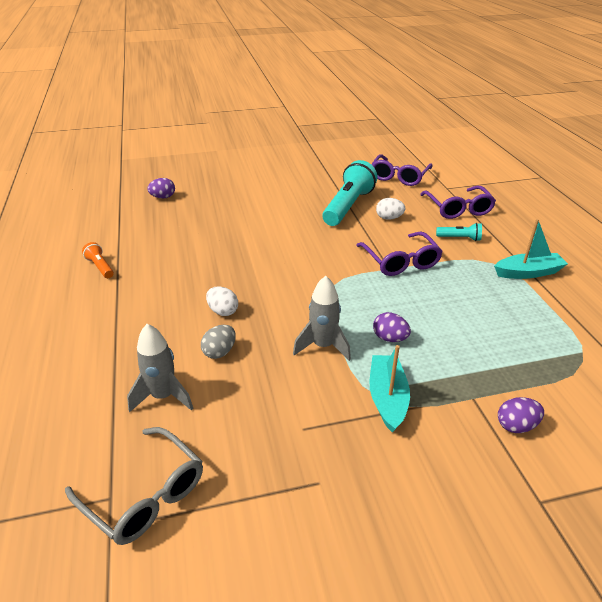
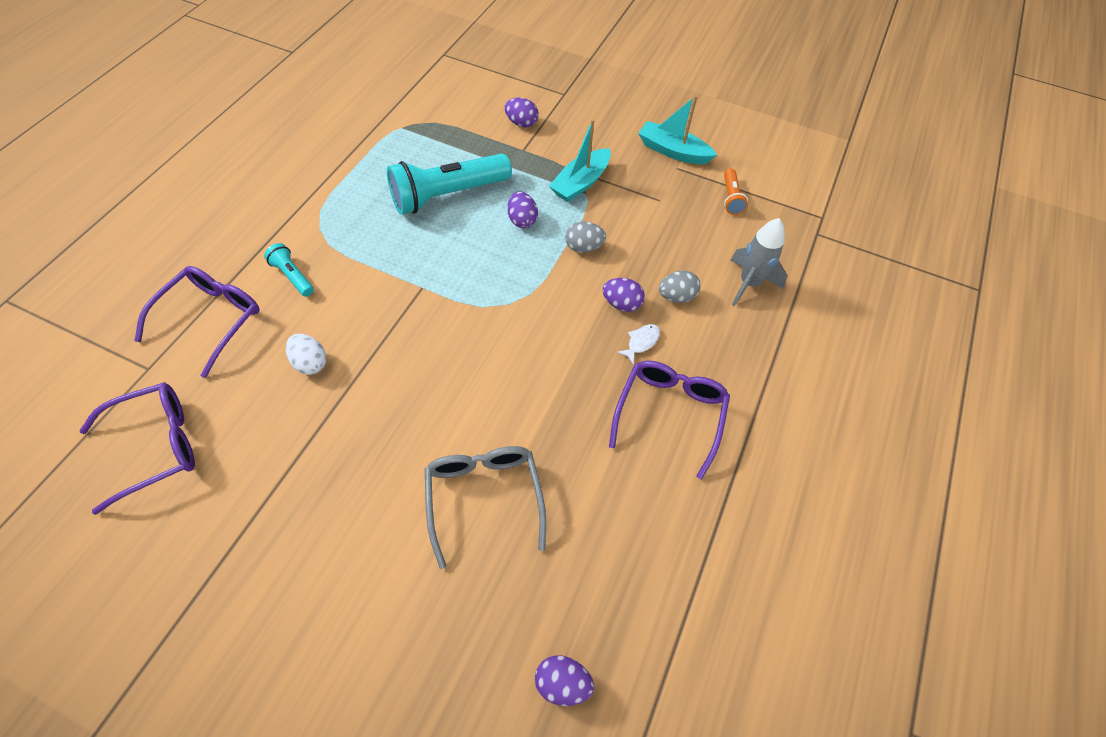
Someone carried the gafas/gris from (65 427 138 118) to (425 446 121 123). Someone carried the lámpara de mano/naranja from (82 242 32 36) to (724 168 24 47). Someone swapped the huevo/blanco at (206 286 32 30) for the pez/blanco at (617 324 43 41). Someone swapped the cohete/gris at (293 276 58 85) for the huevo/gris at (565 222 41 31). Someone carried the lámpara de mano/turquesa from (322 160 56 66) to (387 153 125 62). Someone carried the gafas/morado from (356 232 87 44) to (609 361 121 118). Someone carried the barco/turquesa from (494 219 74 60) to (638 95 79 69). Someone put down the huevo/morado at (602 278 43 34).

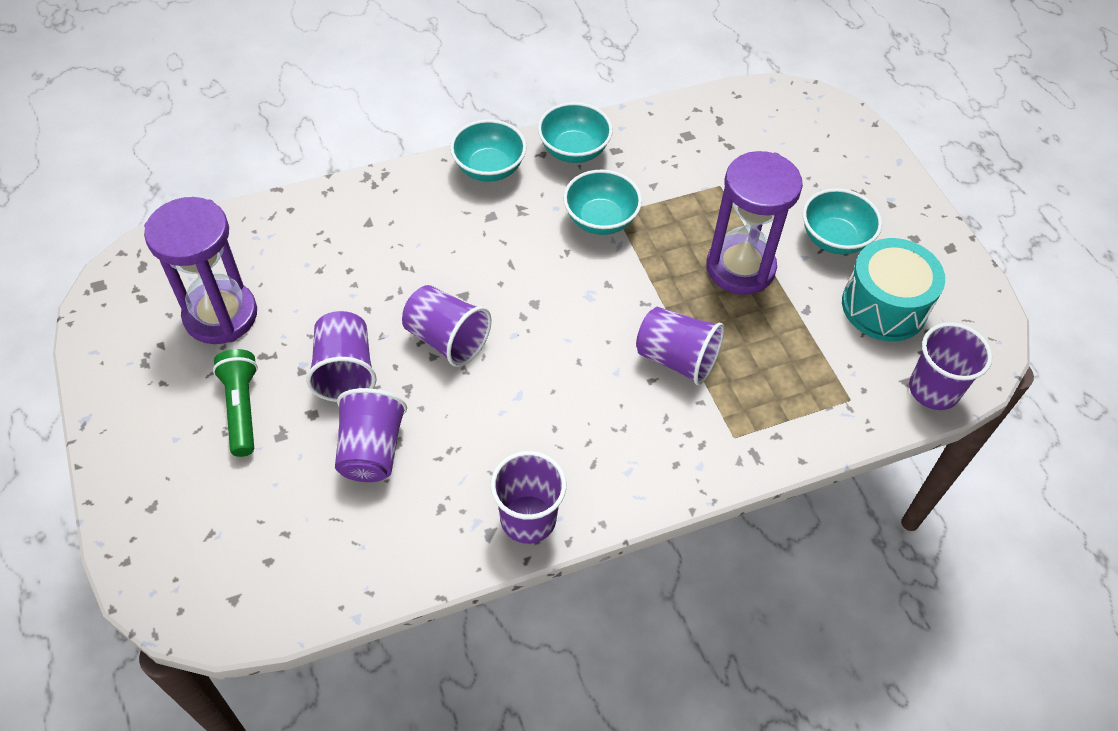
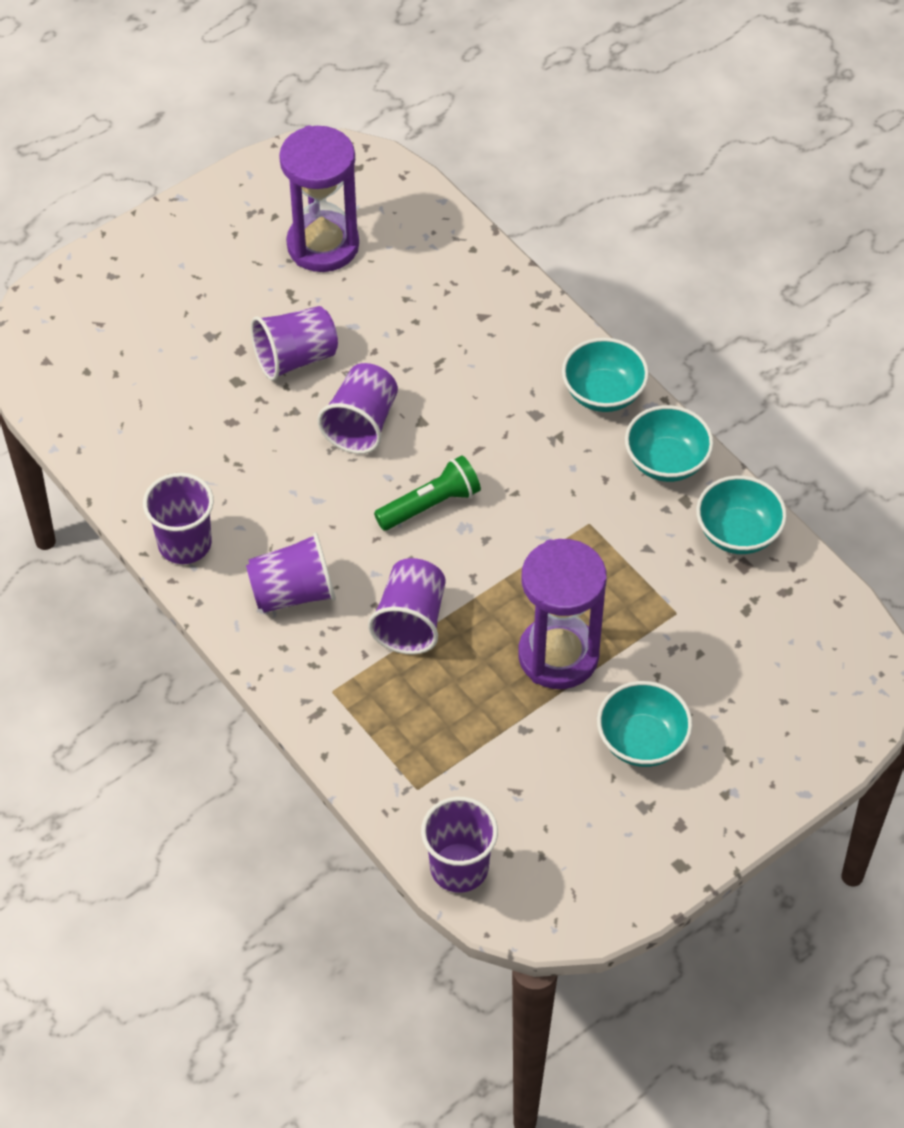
Someone carried the lámpara de mano/verde from (213 349 45 108) to (374 455 107 75). Someone carried the vaso/morado from (335 388 72 94) to (246 533 90 80). Someone carried the cuenco/turquesa from (563 170 79 65) to (696 475 91 79). Someone took away the tambor/turquesa at (842 238 103 103).

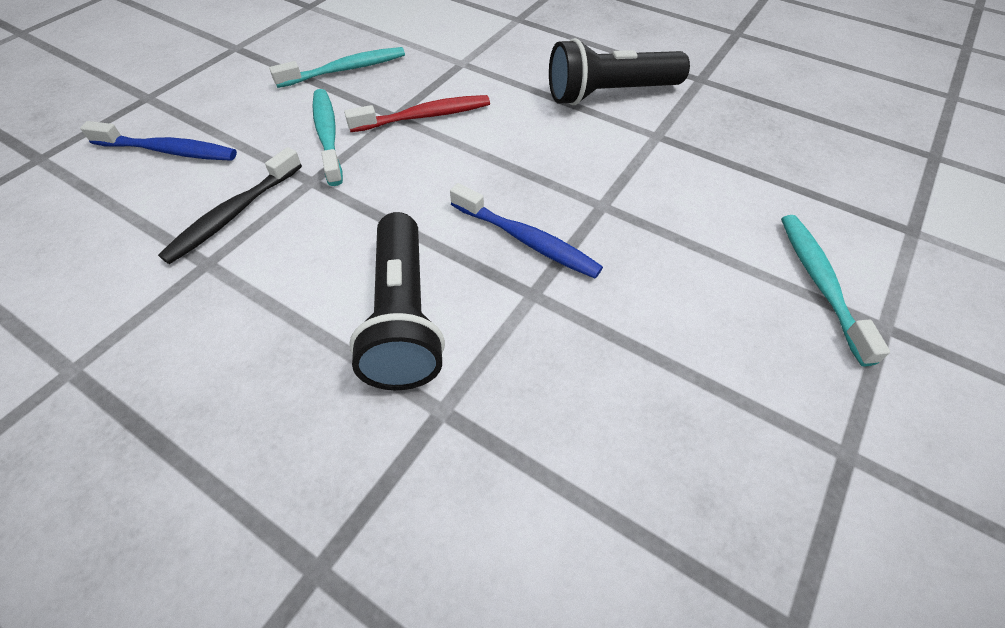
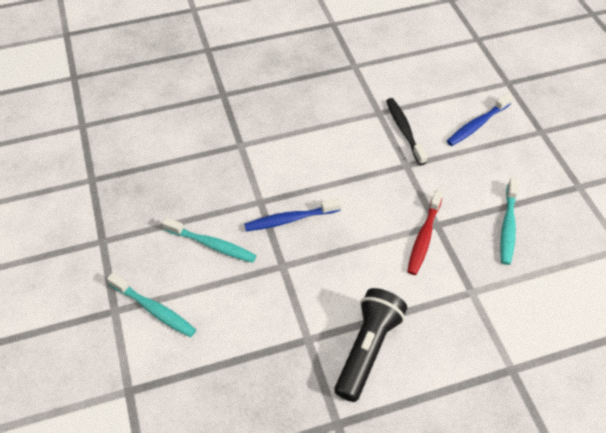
Someone carried the cepillo de dientes/turquesa from (312 89 31 97) to (162 217 94 46). Someone took away the lámpara de mano/negro at (349 212 96 178).

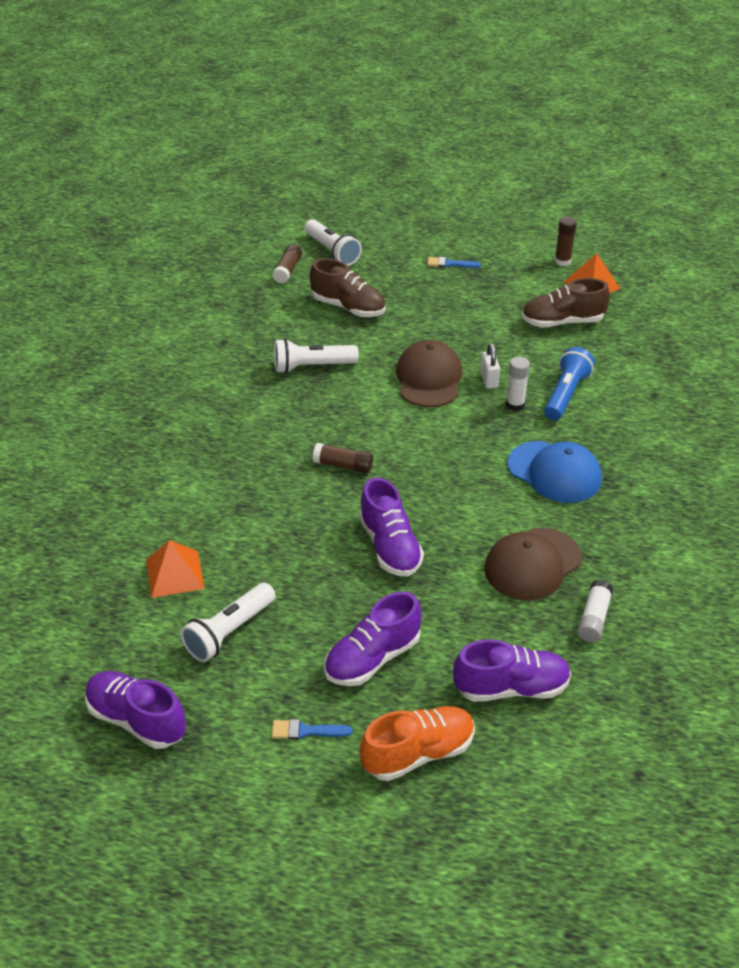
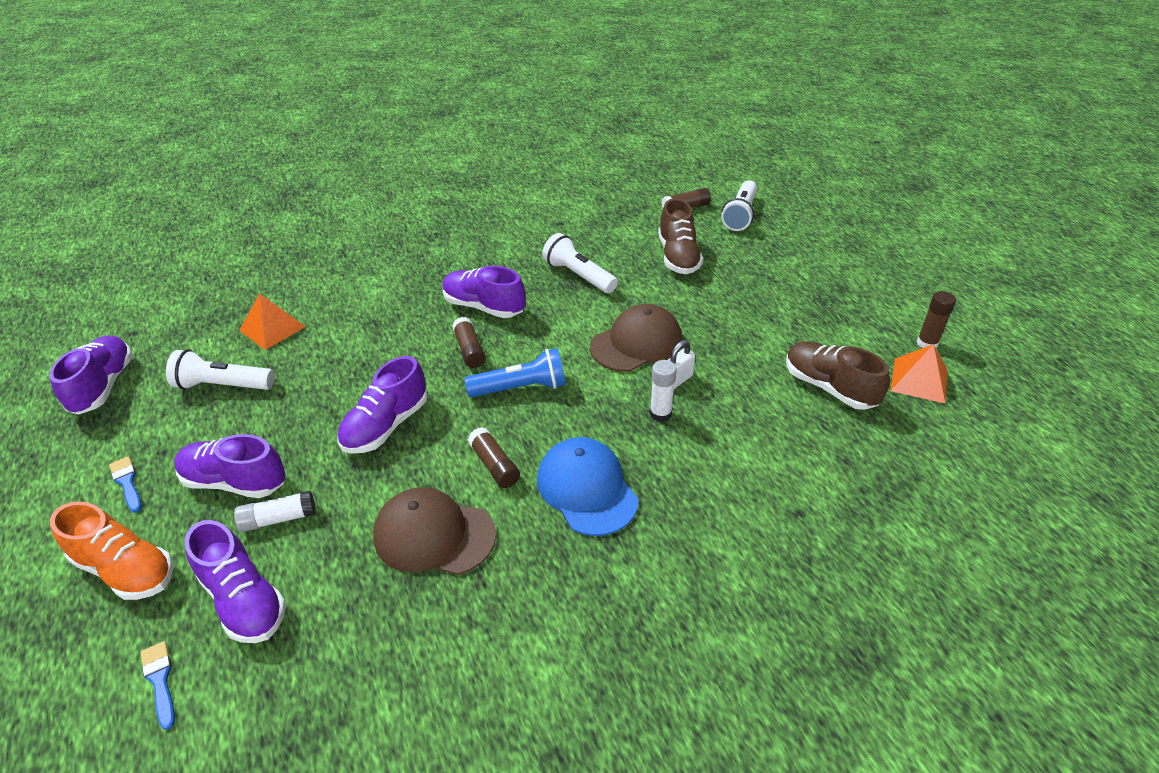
Someone carried the pincel/azul from (427 257 54 11) to (141 641 34 89). Someone rotated the gorra/azul at (507 441 95 62) by 150 degrees clockwise. Someone carried the lámpara de mano/azul from (544 347 51 73) to (465 348 100 49). Someone carried the barra de pegamento/blanco from (577 580 36 63) to (234 491 82 41). Someone put down the zapato/morado at (443 266 83 52). Someone put down the barra de pegamento/marrón at (468 427 52 61).

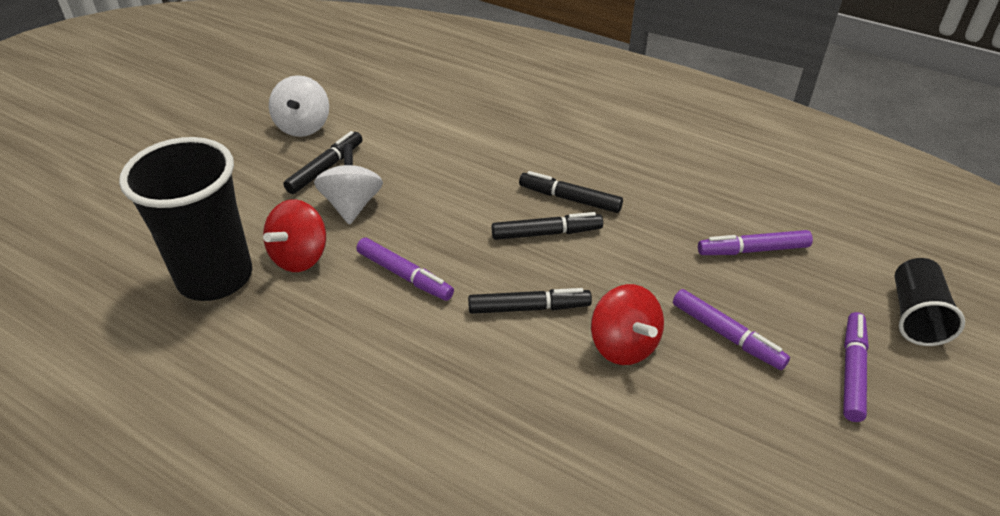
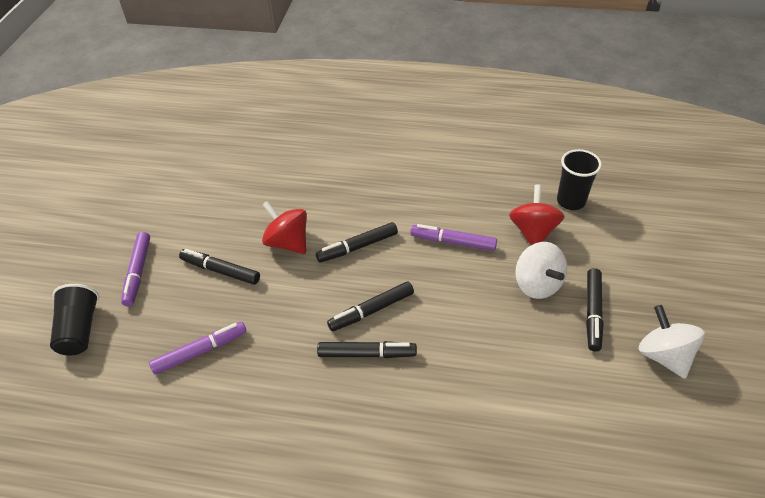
Someone scaled the vaso/negro at (119 137 133 164) by 0.55. Someone repainted the rotulador/morado at (673 289 117 81), which became the rotulador/negro at (179 249 81 36).

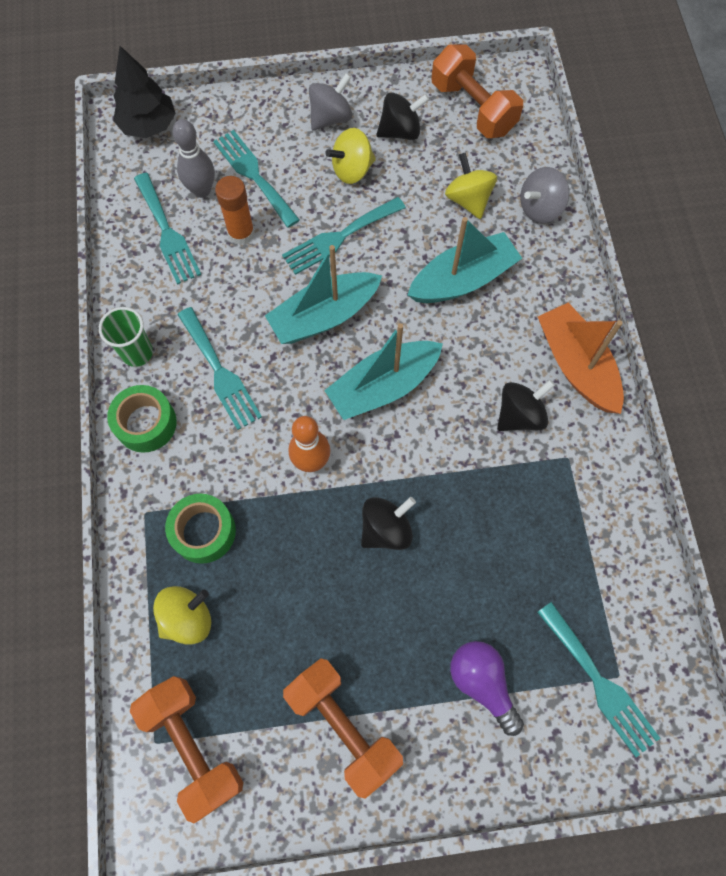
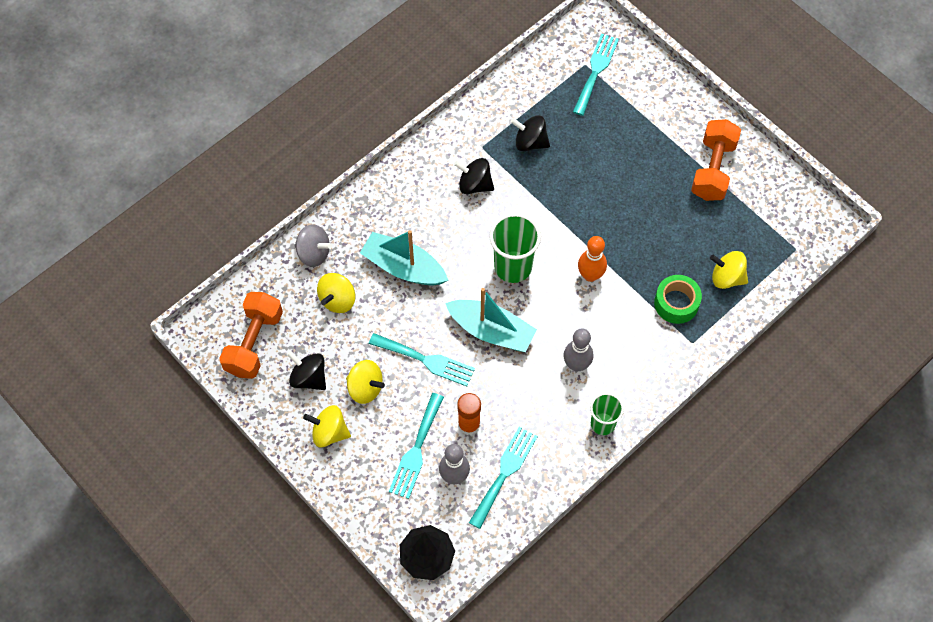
Someone took away the cinta adhesiva/verde at (107 385 70 68). Someone took away the mancuerna/naranja at (130 676 113 148). Someone swapped the tenedor/turquesa at (177 307 85 123) for the bolo/gris at (563 328 31 44). Someone repainted the peonza/gris at (309 73 43 58), which became the peonza/amarillo at (303 405 48 42). Someone swapped the barco/turquesa at (324 323 119 97) for the vaso/verde at (489 213 52 70). Someone carried the peonza/negro from (361 497 55 53) to (511 115 39 36). Someone took away the bombilla/morado at (450 641 74 95). Someone took away the barco/naranja at (538 302 86 112).

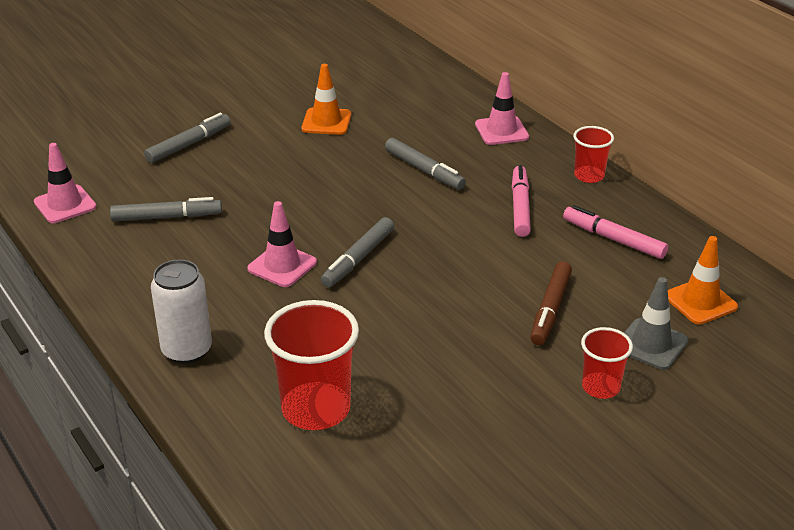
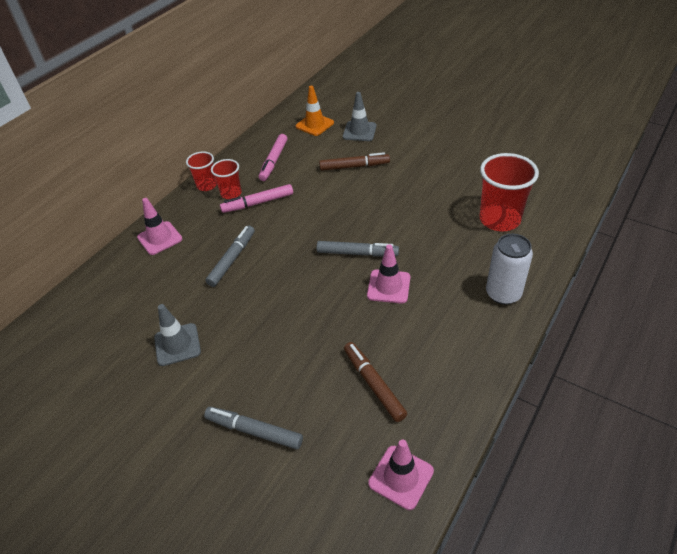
Someone repainted the rotulador/gris at (110 197 112 24), which became the rotulador/marrón at (344 342 63 80). Someone repainted the cono de tráfico/naranja at (302 64 49 71), which became the cono de tráfico/gris at (154 304 47 62). Someone carried the vaso/rojo from (581 327 52 72) to (211 159 30 40).

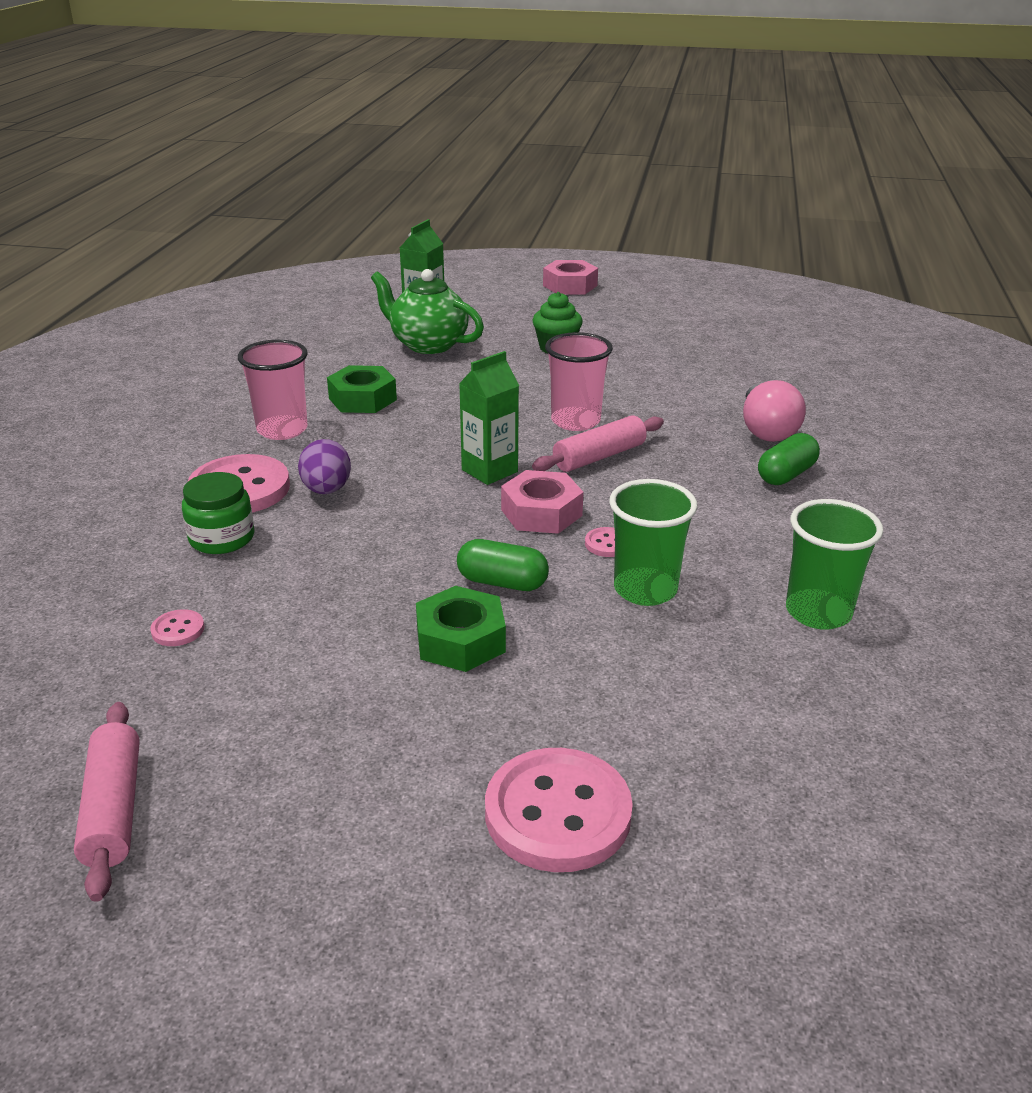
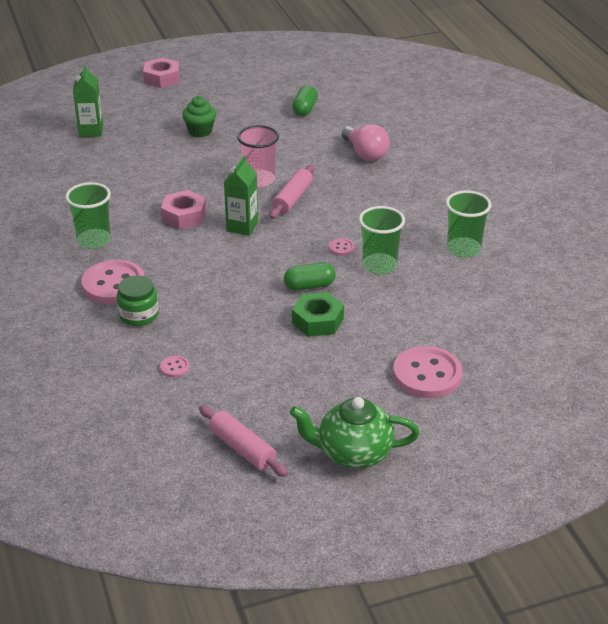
Someone repainted the vaso/rosa at (238 340 70 100), which became the vaso/verde at (65 182 46 67). Someone took away the huevo/morado at (298 439 53 55). Someone took away the tuerca/verde at (327 365 70 48). Someone carried the tetera/verde from (371 269 113 85) to (290 397 130 72). Someone carried the tuerca/rosa from (501 470 83 64) to (161 190 45 39). Someone carried the cápsula/verde from (758 433 62 52) to (292 85 26 31).

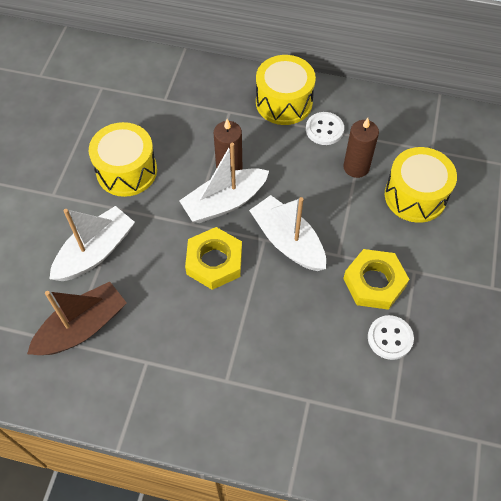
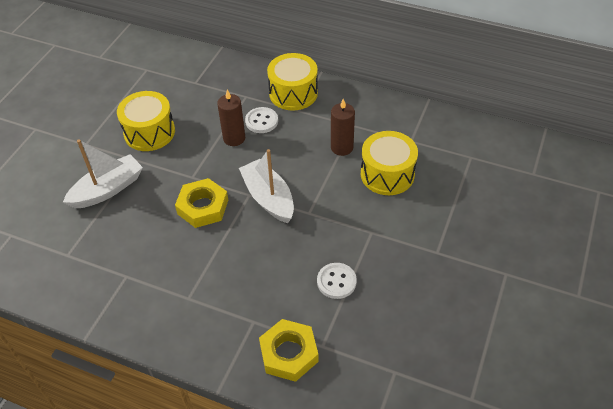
Someone took away the barco/marrón at (27 282 100 73). Someone took away the barco/blanco at (179 143 90 80). Someone carried the botón/blanco from (306 112 38 33) to (245 107 33 26). Someone carried the tuerca/amarillo from (343 249 67 61) to (259 319 60 63).

